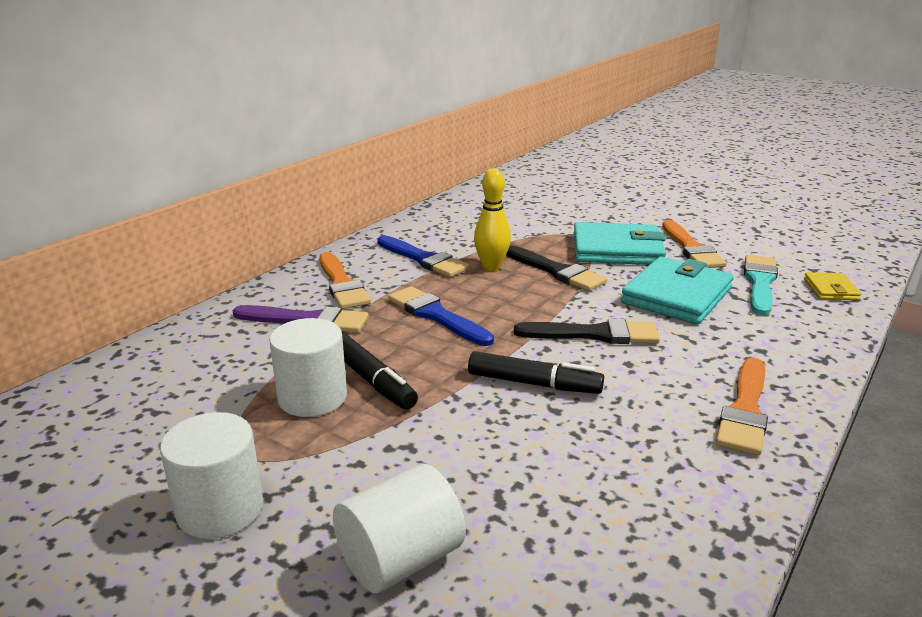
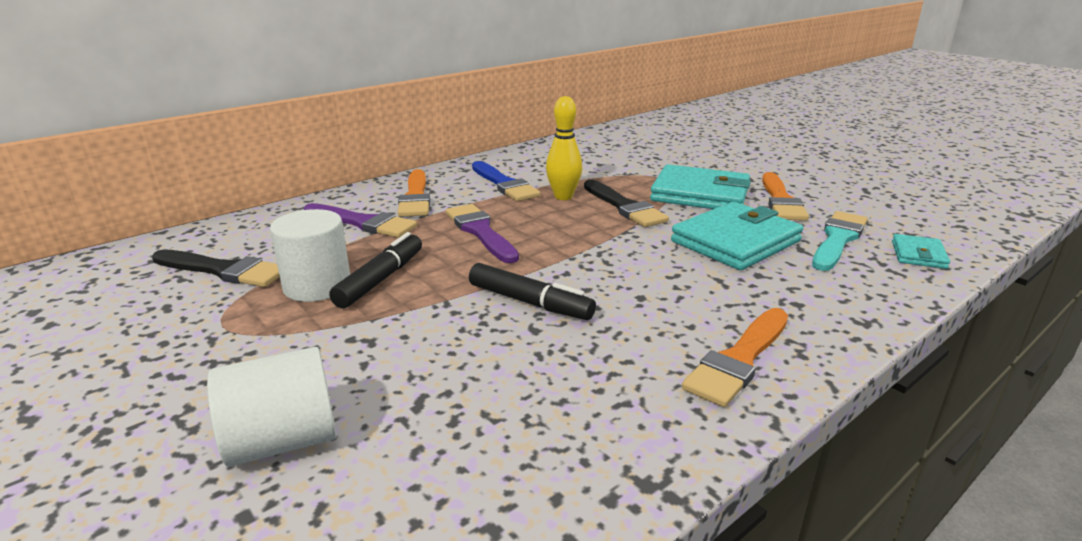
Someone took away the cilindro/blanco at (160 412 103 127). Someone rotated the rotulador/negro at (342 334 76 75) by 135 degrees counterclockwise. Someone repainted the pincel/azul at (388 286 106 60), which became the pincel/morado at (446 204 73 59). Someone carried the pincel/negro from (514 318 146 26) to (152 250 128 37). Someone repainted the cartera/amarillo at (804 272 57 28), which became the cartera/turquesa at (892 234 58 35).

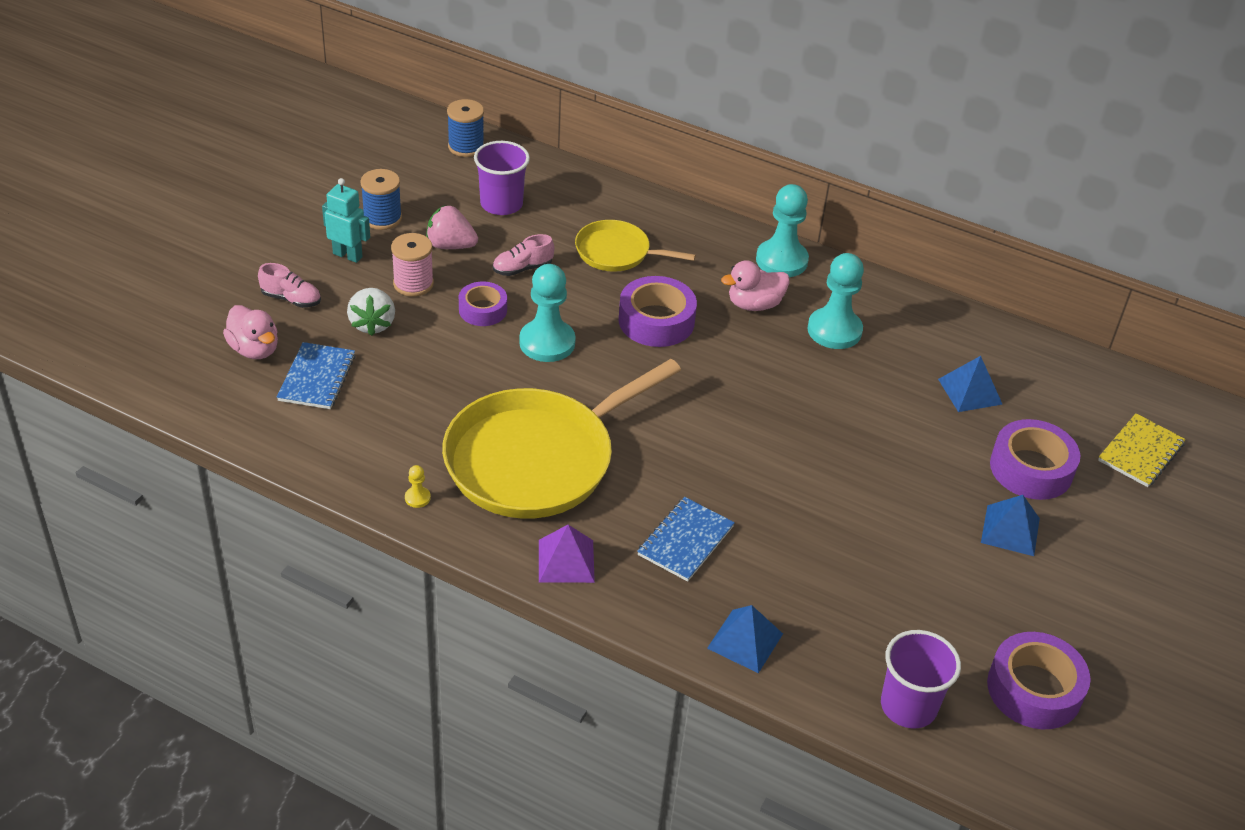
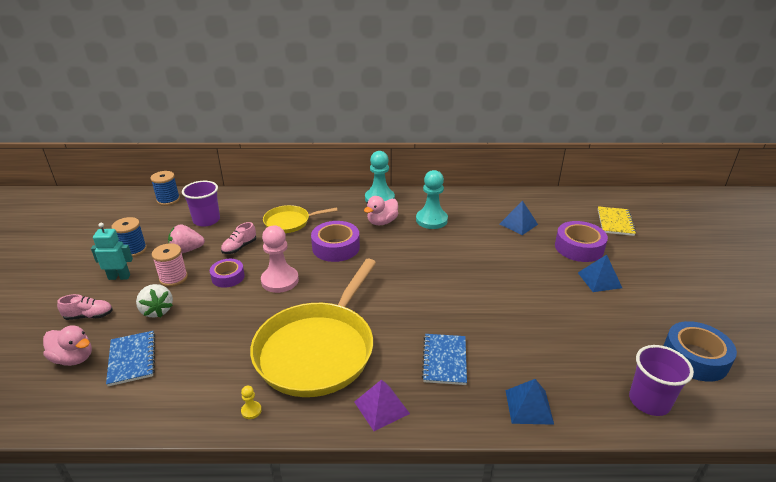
Someone repainted the peón/turquesa at (519 264 57 98), which became the peón/rosa at (261 226 38 67). Someone repainted the cinta adhesiva/morado at (987 632 104 97), which became the cinta adhesiva/azul at (663 321 74 61).

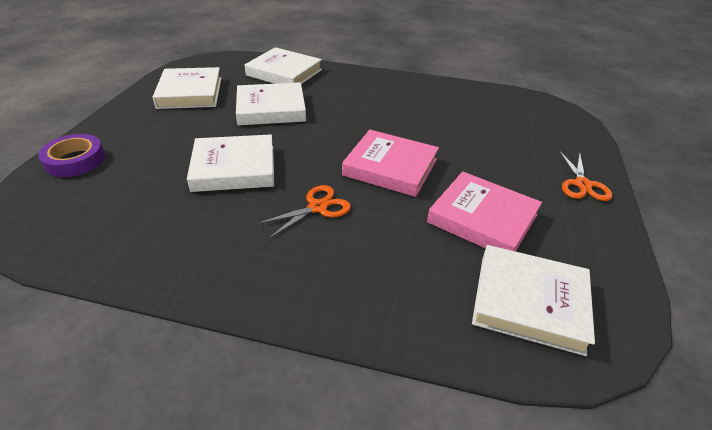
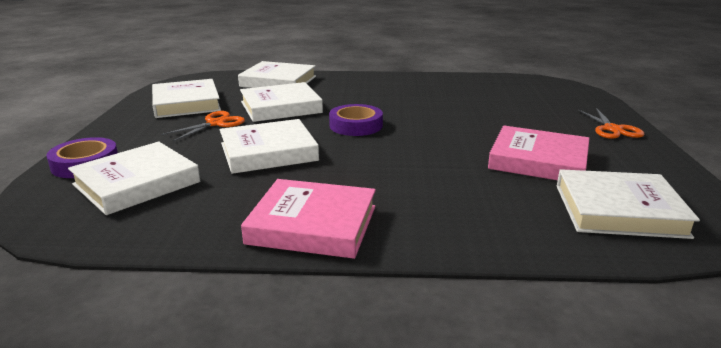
Someone carried the tijeras/naranja from (256 185 95 54) to (161 111 84 30). Someone carried the libro/rosa from (342 130 97 67) to (241 179 135 80). Someone put down the libro/blanco at (68 142 132 73). Someone put down the cinta adhesiva/morado at (329 104 54 32).

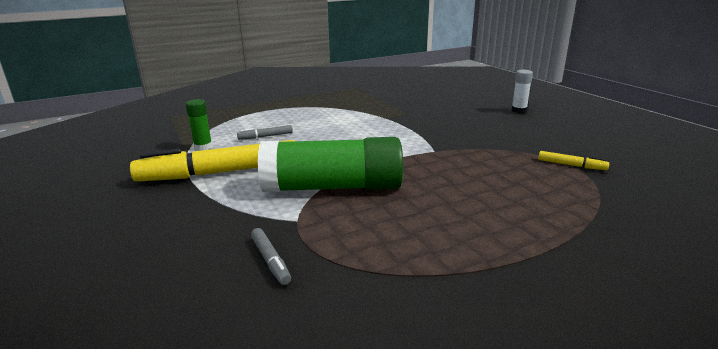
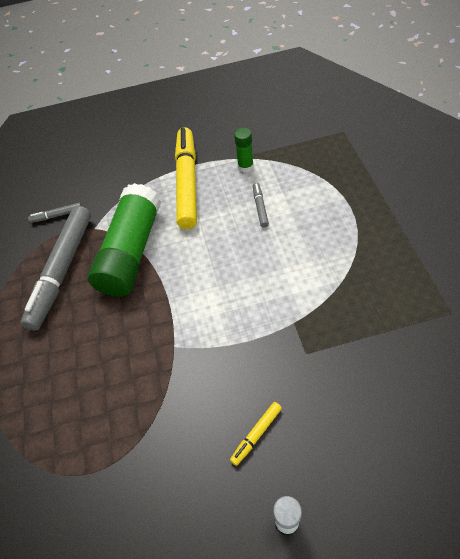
Someone carried the rotulador/amarillo from (538 151 71 19) to (230 402 52 64). Someone put down the rotulador/gris at (20 206 71 125).

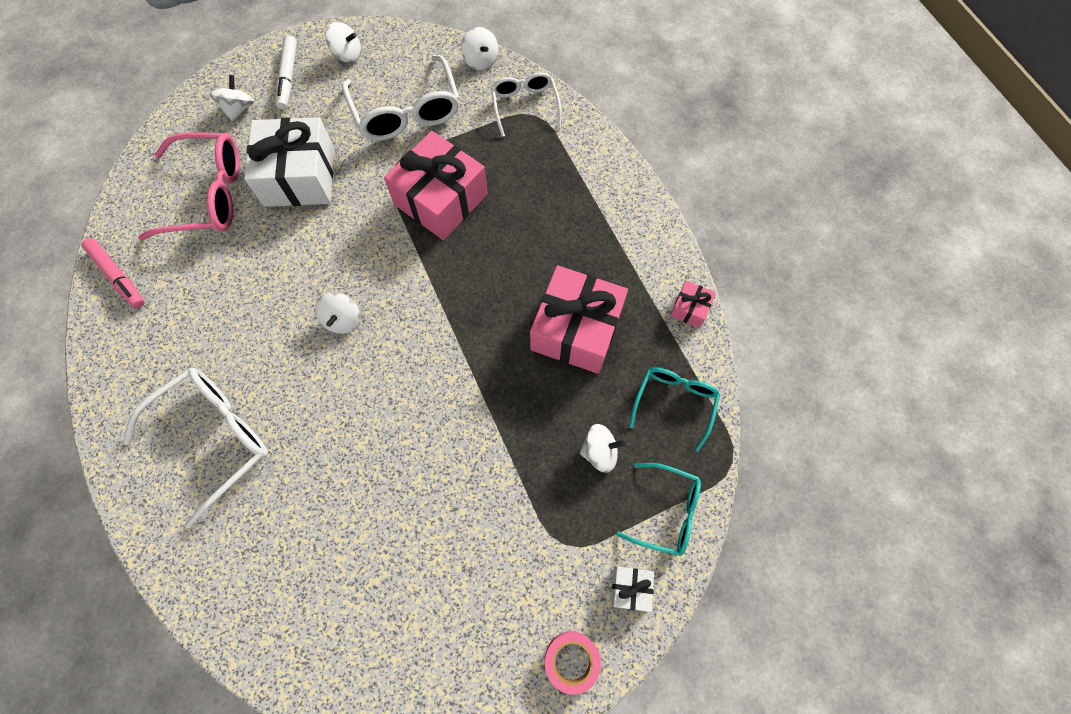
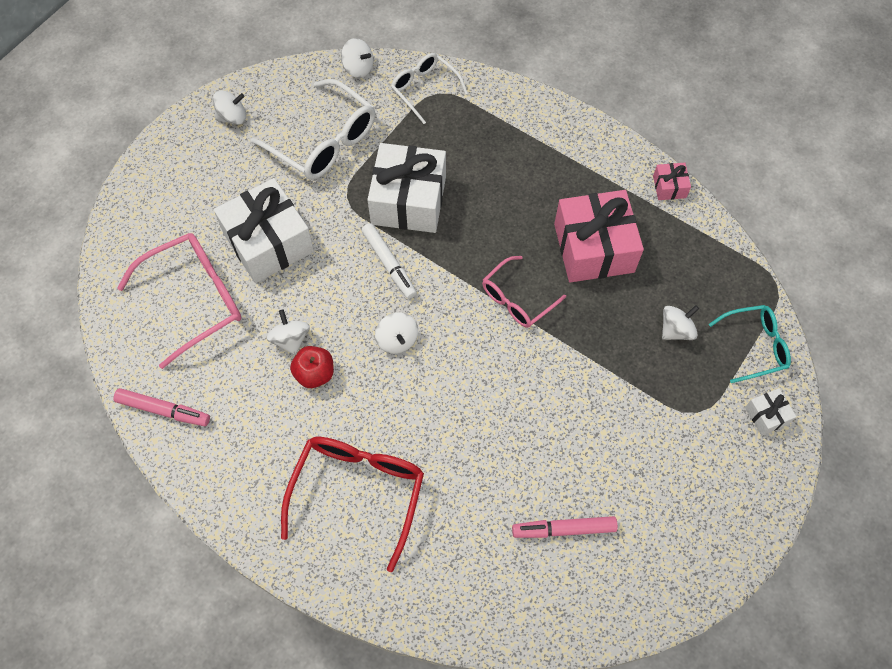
Someone repainted the gafas/blanco at (123 367 145 161), which became the gafas/rojo at (281 437 143 135). Someone carried the peonza/blanco from (209 75 45 47) to (266 310 44 45). Someone carried the rotulador/blanco from (276 35 21 74) to (361 223 56 76). Someone repainted the regalo/rosa at (384 131 104 109), which became the regalo/blanco at (367 143 79 90). Someone took away the cinta adhesiva/rosa at (545 631 56 64). Someone took away the gafas/turquesa at (629 367 91 85). Someone put down the manzana/rojo at (290 346 44 42). Someone put down the gafas/rosa at (482 256 84 72). Someone put down the rotulador/rosa at (512 516 106 22).

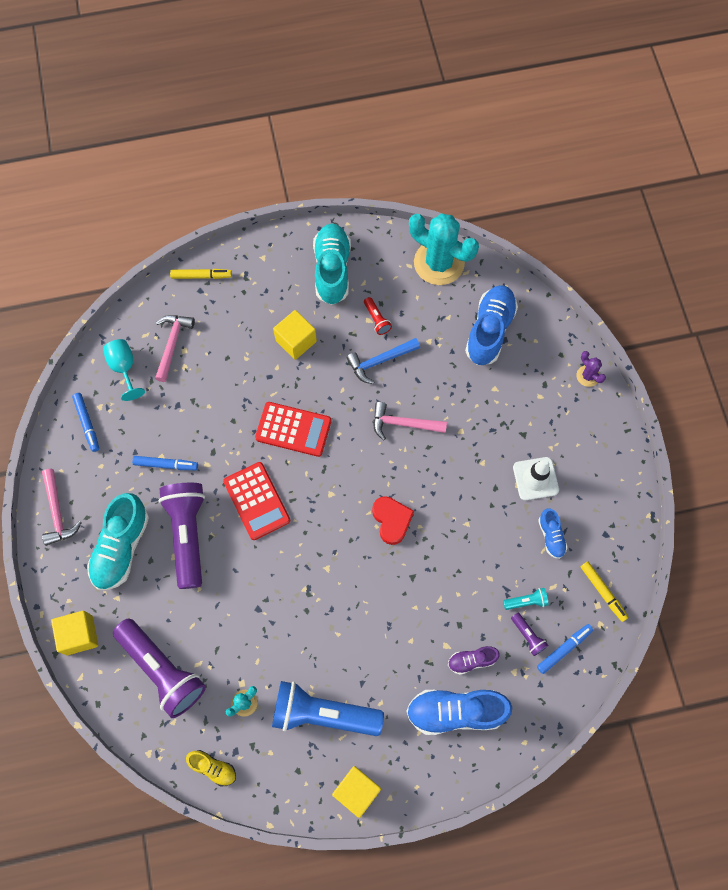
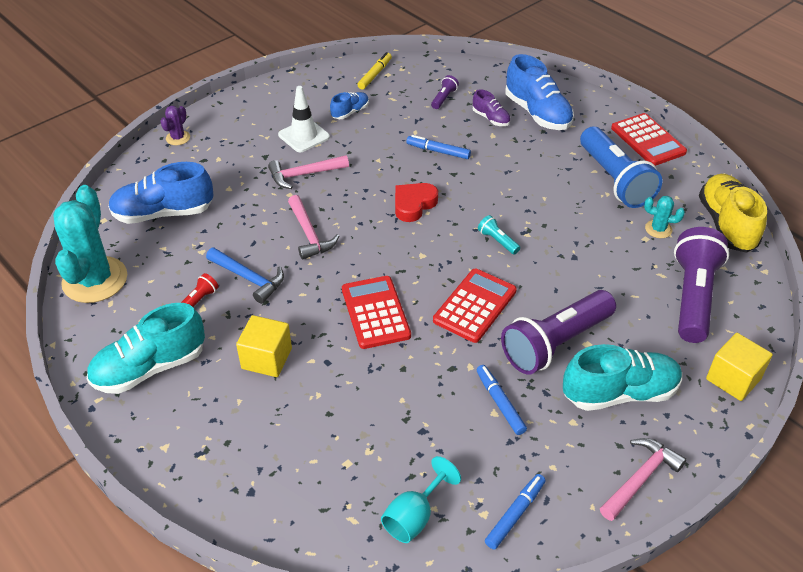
Someone carried the martillo/rosa from (155 315 40 67) to (268 155 81 34). Someone took away the rotulador/amarillo at (170 269 62 10). Someone scaled the zapato/amarillo at (186 750 50 36) by 1.95. Someone swapped the cubo/amarillo at (332 766 49 52) for the calculadora/rojo at (611 113 76 53). Someone carried the lámpara de mano/turquesa from (503 588 46 22) to (478 215 42 39). Someone carried the rotulador/azul from (537 624 56 50) to (407 135 64 24).

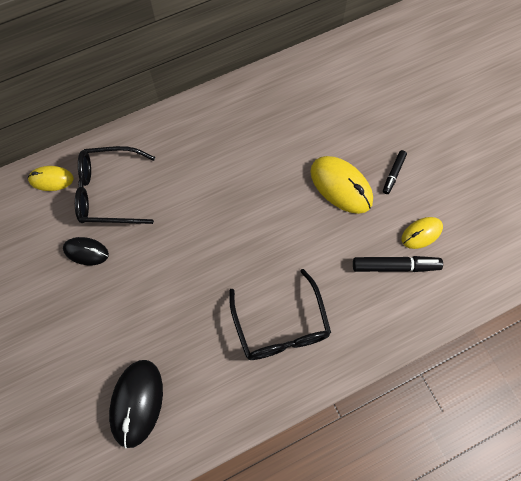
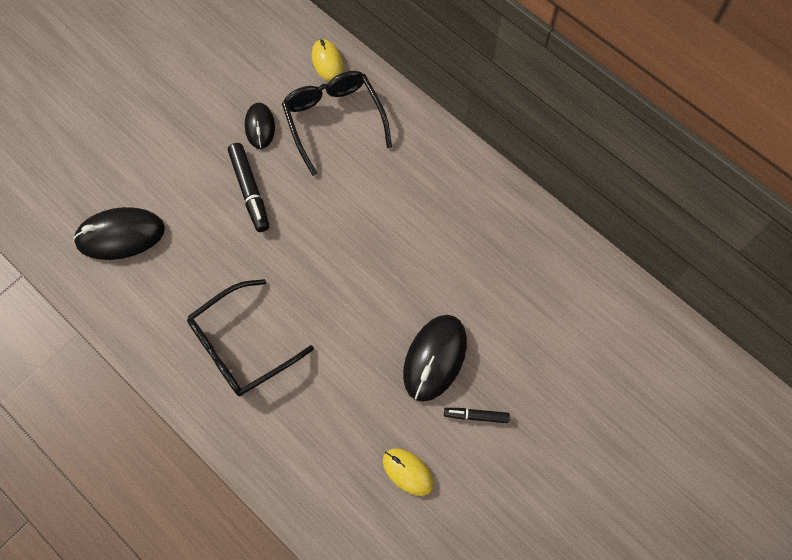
Someone repainted the ratón/amarillo at (310 156 63 58), which became the ratón/negro at (403 315 64 87). Someone carried the rotulador/negro from (353 256 90 16) to (228 143 41 89).

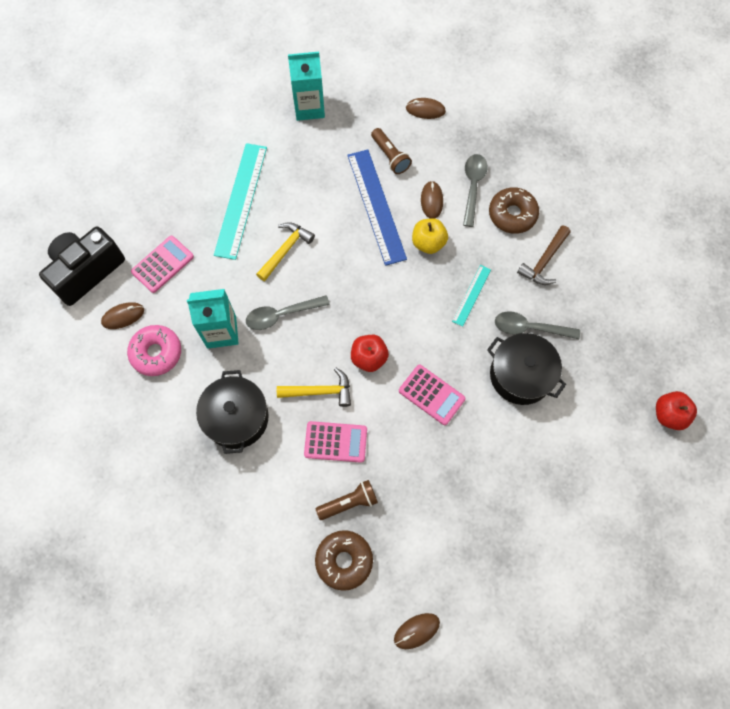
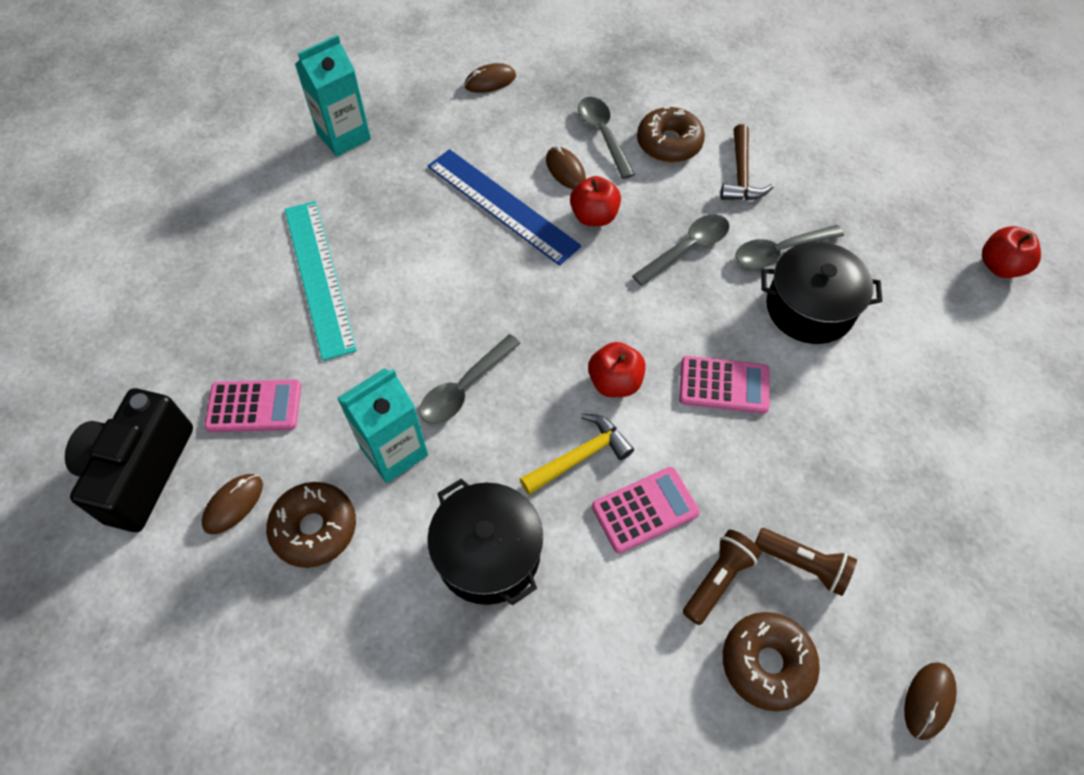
Someone repainted the rosquilla/rosa at (127 325 54 51), which became the rosquilla/marrón at (266 482 90 86). Someone rotated the calculadora/rosa at (131 236 63 57) by 75 degrees clockwise. Someone took away the martillo/amarillo at (256 222 59 59). Someone carried the lámpara de mano/marrón from (371 128 41 46) to (755 528 102 68). Someone repainted the manzana/amarillo at (412 218 36 36), which became the manzana/rojo at (570 176 51 50). Someone swapped the regla/turquesa at (452 265 39 62) for the cuchara/gris at (632 214 98 72).

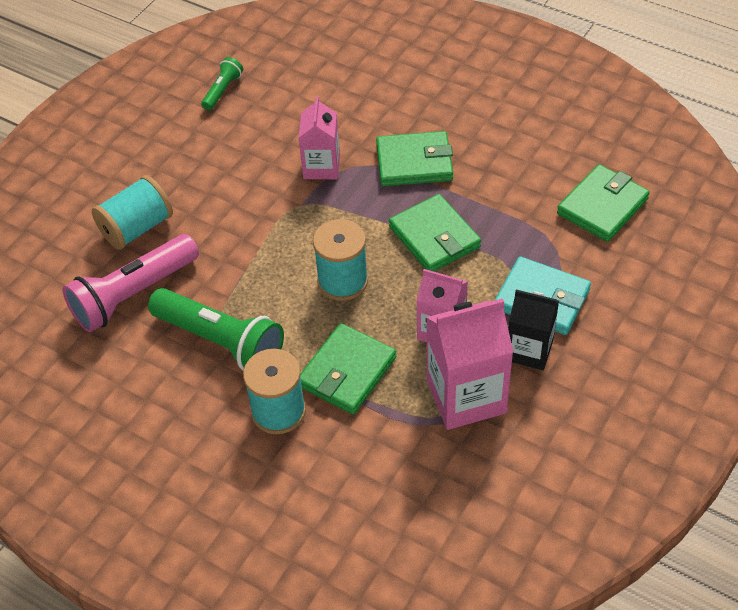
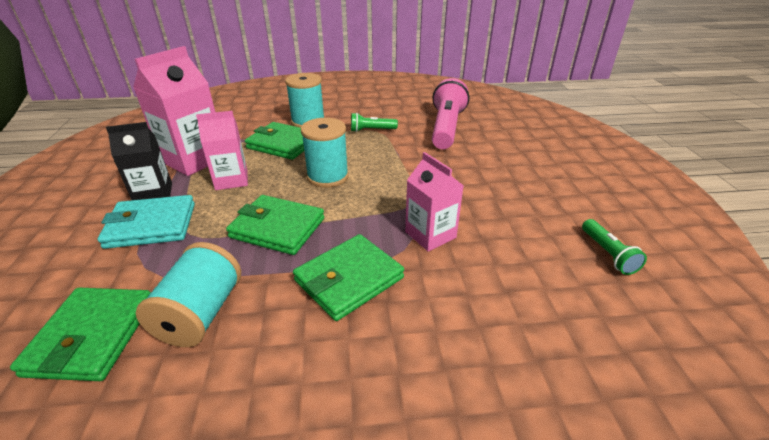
Someone carried the carrete/turquesa from (92 175 81 75) to (136 242 105 105). Someone scaled the lámpara de mano/verde at (148 288 136 83) by 0.49. Someone rotated the cartera/verde at (300 323 96 91) by 60 degrees counterclockwise.

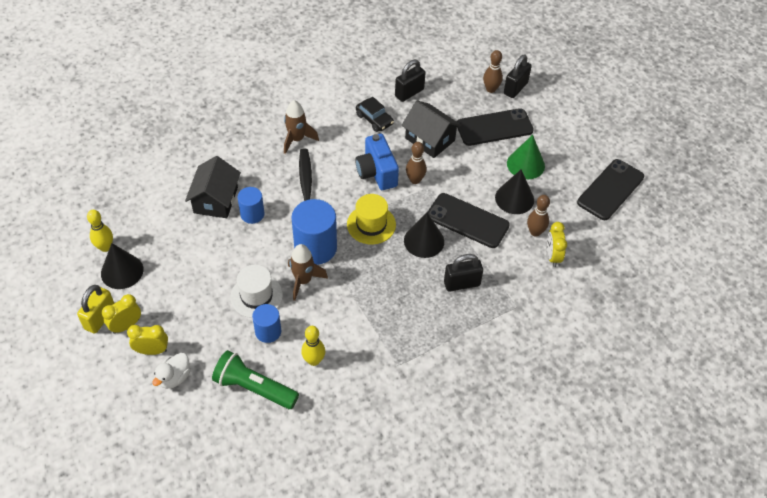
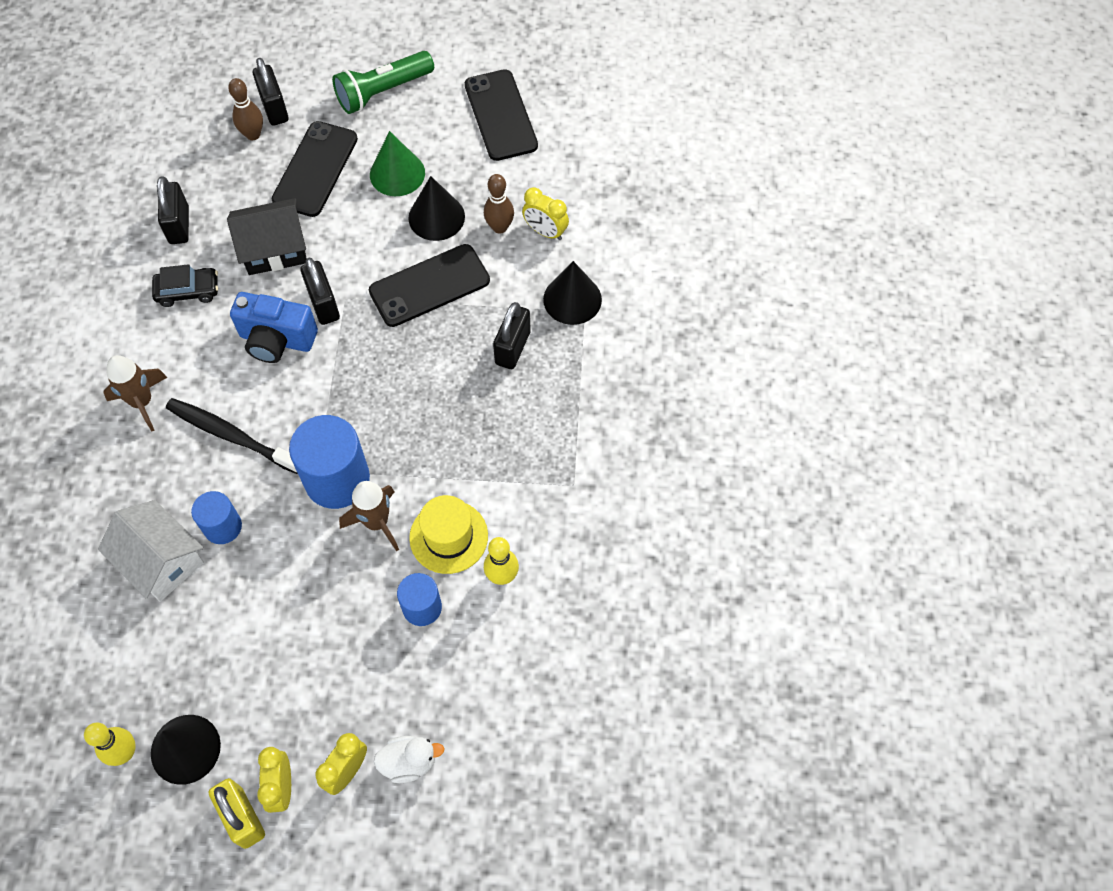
Someone rotated the pato/blanco at (152 353 38 36) by 75 degrees counterclockwise. Someone repainted the casa/negro at (185 156 56 62), which became the casa/blanco at (98 500 106 102). Someone carried the lámpara de mano/verde from (212 350 87 59) to (332 51 102 63). Someone took away the sombrero/blanco at (230 265 53 53). Someone carried the sombrero/amarillo from (347 194 49 50) to (409 495 79 79). Someone carried the cono/negro from (404 213 40 45) to (543 261 59 64). Someone swapped the bolo/marrón at (406 142 21 42) for the candado/negro at (301 257 39 68).

